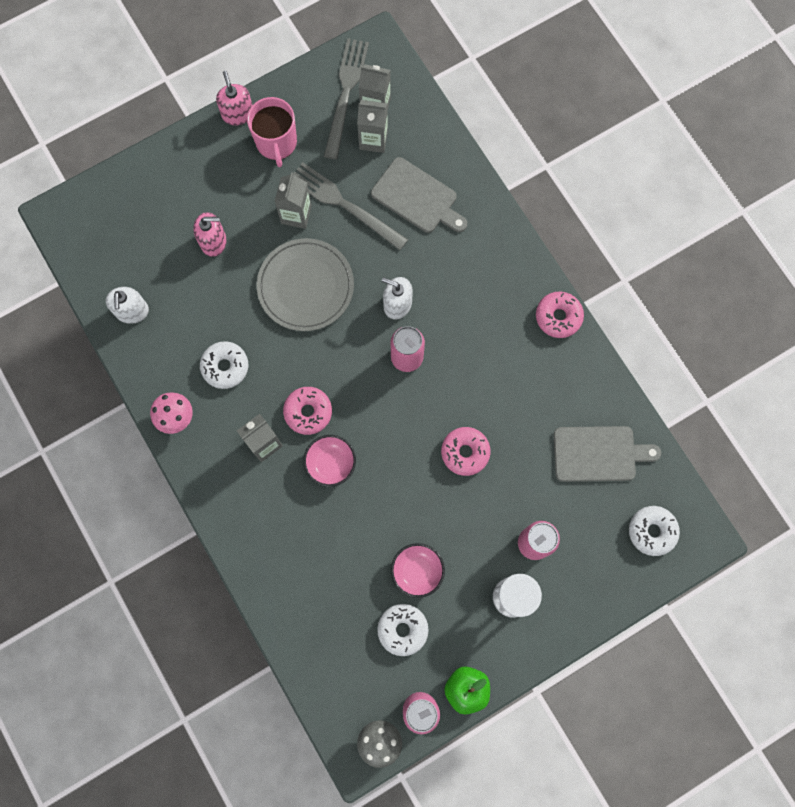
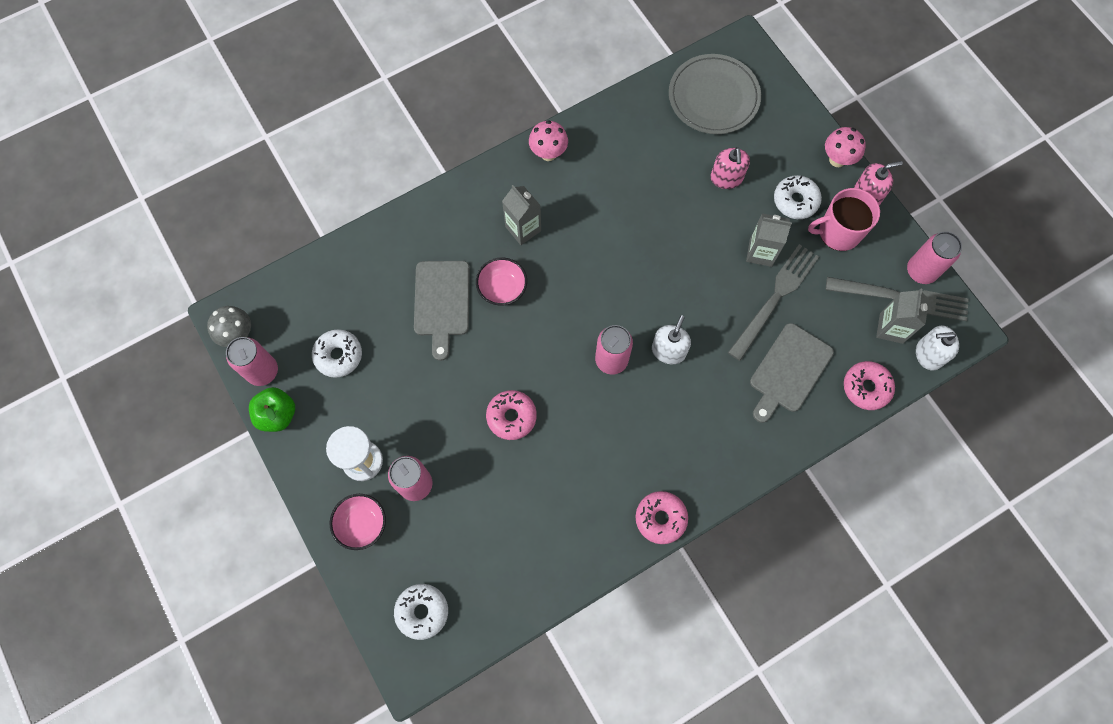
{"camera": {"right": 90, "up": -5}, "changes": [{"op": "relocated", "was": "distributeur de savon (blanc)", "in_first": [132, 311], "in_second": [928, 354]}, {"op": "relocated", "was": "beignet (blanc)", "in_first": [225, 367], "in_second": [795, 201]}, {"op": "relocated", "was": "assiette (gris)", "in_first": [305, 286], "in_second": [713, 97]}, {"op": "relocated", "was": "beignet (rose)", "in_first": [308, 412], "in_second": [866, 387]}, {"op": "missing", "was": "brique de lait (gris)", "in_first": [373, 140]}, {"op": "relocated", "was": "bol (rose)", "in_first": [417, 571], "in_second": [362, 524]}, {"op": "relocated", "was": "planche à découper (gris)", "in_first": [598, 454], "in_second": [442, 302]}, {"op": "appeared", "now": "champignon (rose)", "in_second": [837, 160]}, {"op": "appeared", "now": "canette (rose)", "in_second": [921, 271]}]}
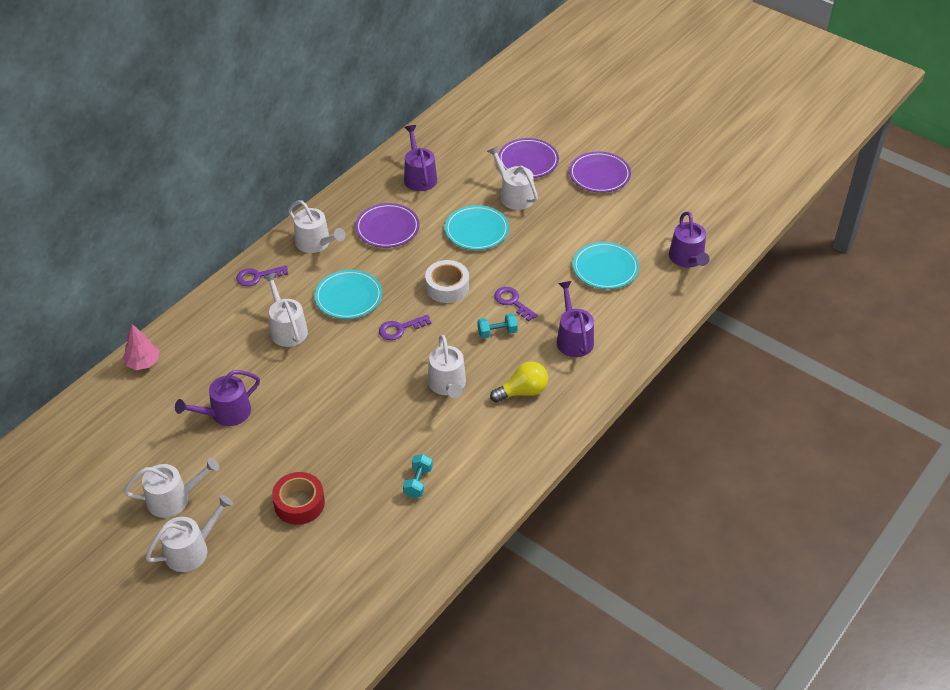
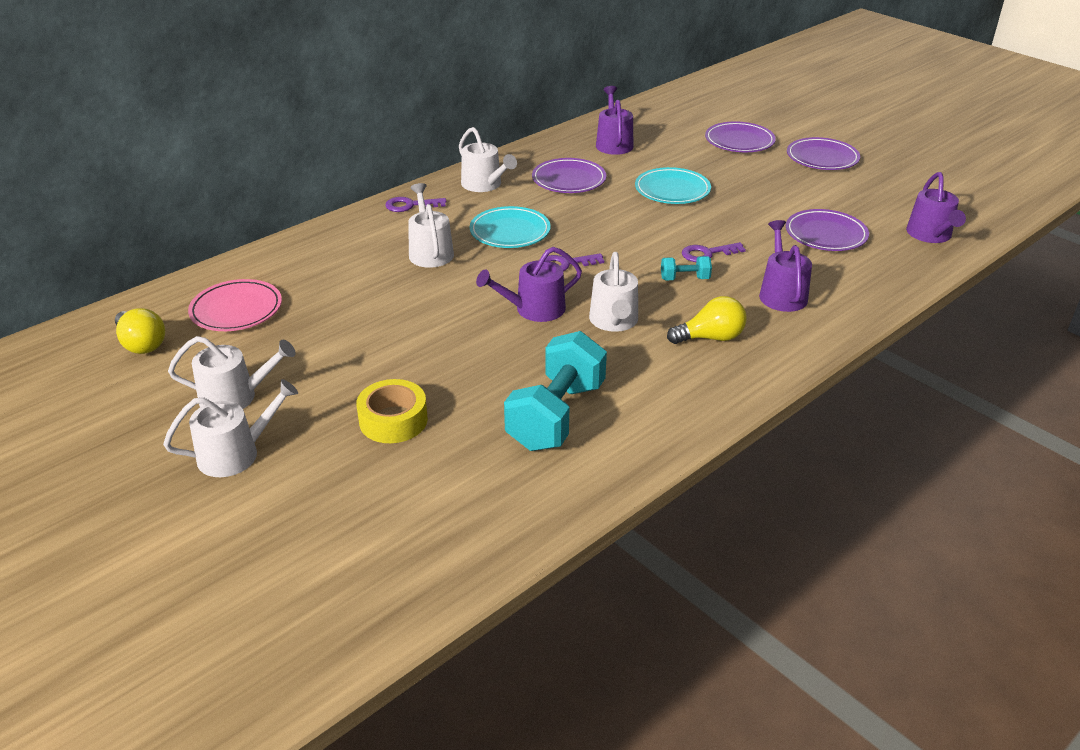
{"camera": {"right": 10, "up": -10}, "changes": [{"op": "missing", "was": "arbre (rose)", "in_first": [143, 363]}, {"op": "relocated", "was": "arrosoir (violet)", "in_first": [226, 413], "in_second": [534, 309]}, {"op": "colour", "was": "ruban adhésif (rouge)", "now": "ruban adhésif (jaune)", "in_first": [299, 503], "in_second": [393, 420]}, {"op": "size", "was": "haltère (turquoise)", "in_first": [418, 482], "in_second": [556, 416], "ratio": 2.22}, {"op": "missing", "was": "ruban adhésif (blanc)", "in_first": [447, 287]}, {"op": "missing", "was": "arrosoir (blanc)", "in_first": [514, 195]}, {"op": "spun", "was": "clé (violet)", "in_first": [512, 302], "in_second": [707, 253], "clockwise": -75}, {"op": "colour", "was": "assiette (turquoise)", "now": "assiette (violet)", "in_first": [605, 268], "in_second": [825, 234]}, {"op": "appeared", "now": "ampoule (jaune)", "in_second": [141, 344]}, {"op": "appeared", "now": "assiette (rose)", "in_second": [236, 310]}]}
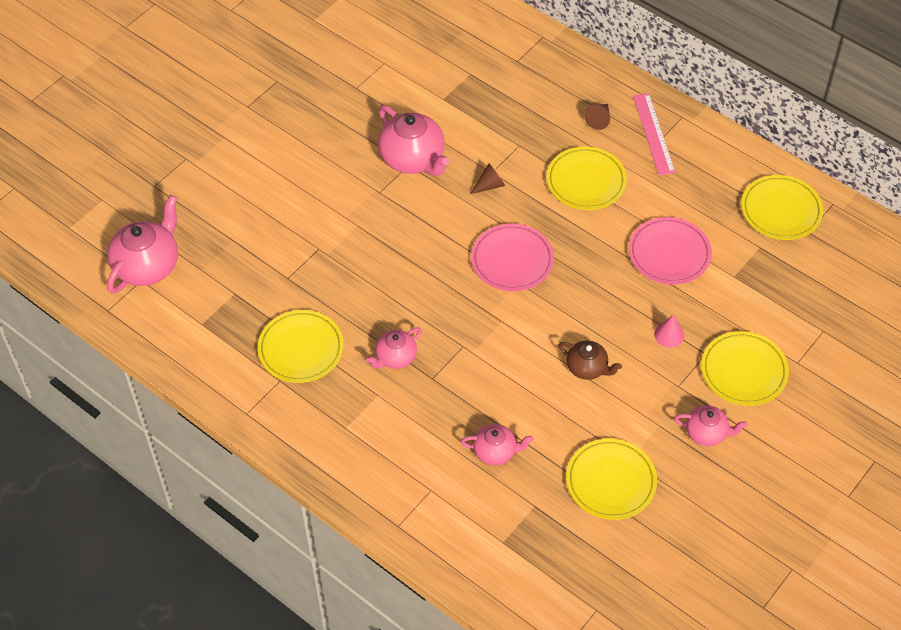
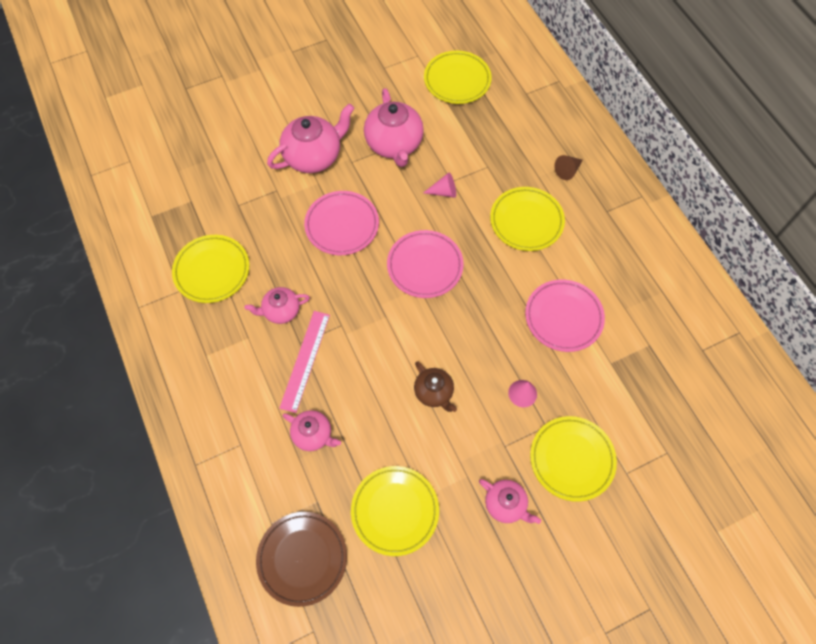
{"camera": {"right": 25, "up": 10}, "changes": [{"op": "relocated", "was": "théière (rose)", "in_first": [148, 266], "in_second": [314, 156]}, {"op": "colour", "was": "cône (marron)", "now": "cône (rose)", "in_first": [490, 185], "in_second": [444, 192]}, {"op": "relocated", "was": "règle (rose)", "in_first": [653, 134], "in_second": [305, 360]}, {"op": "relocated", "was": "assiette (jaune)", "in_first": [781, 210], "in_second": [457, 80]}, {"op": "appeared", "now": "assiette (marron)", "in_second": [302, 558]}, {"op": "appeared", "now": "assiette (rose)", "in_second": [342, 225]}]}
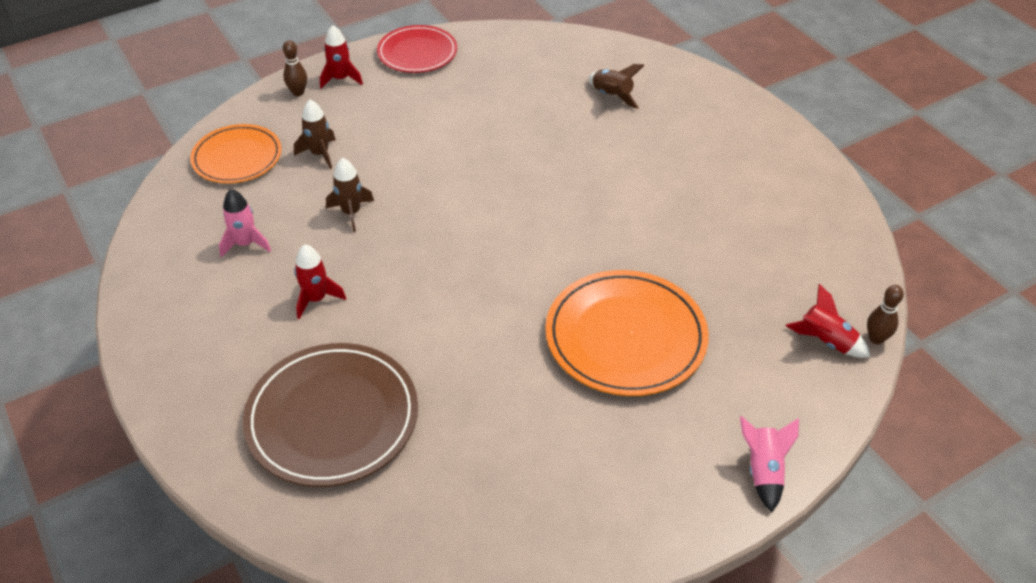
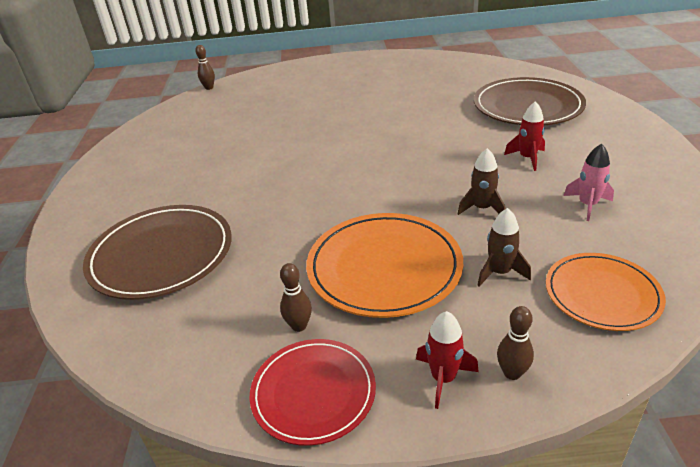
{"camera": {"right": -150, "up": -10}, "changes": [{"op": "relocated", "was": "assiette (orange)", "in_first": [625, 337], "in_second": [384, 268]}, {"op": "exchanged", "was": "fusée (marron)", "now": "assiette (marron)", "in_first": [612, 96], "in_second": [161, 255]}, {"op": "missing", "was": "fusée (rose)", "in_first": [763, 470]}, {"op": "missing", "was": "fusée (rouge)", "in_first": [825, 341]}, {"op": "appeared", "now": "quille (marron)", "in_second": [299, 326]}]}
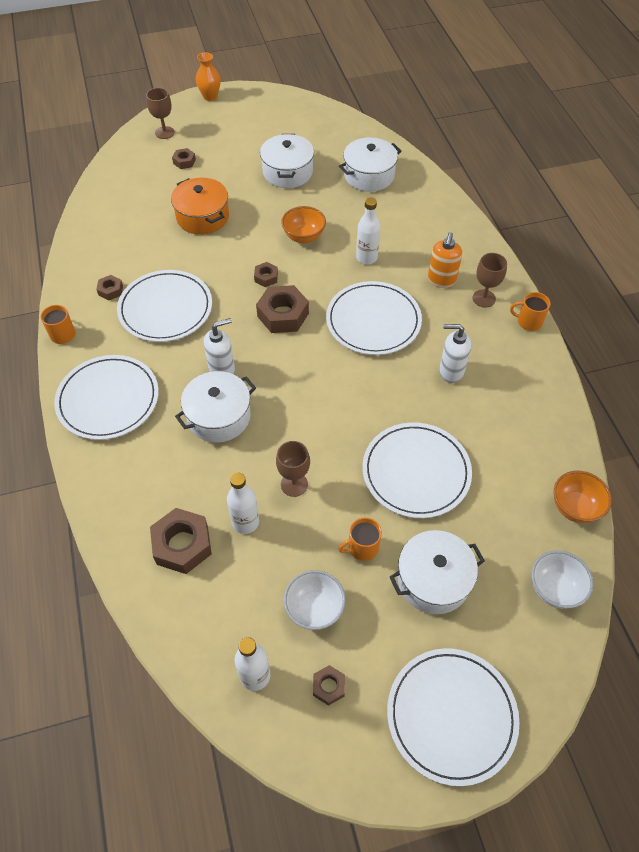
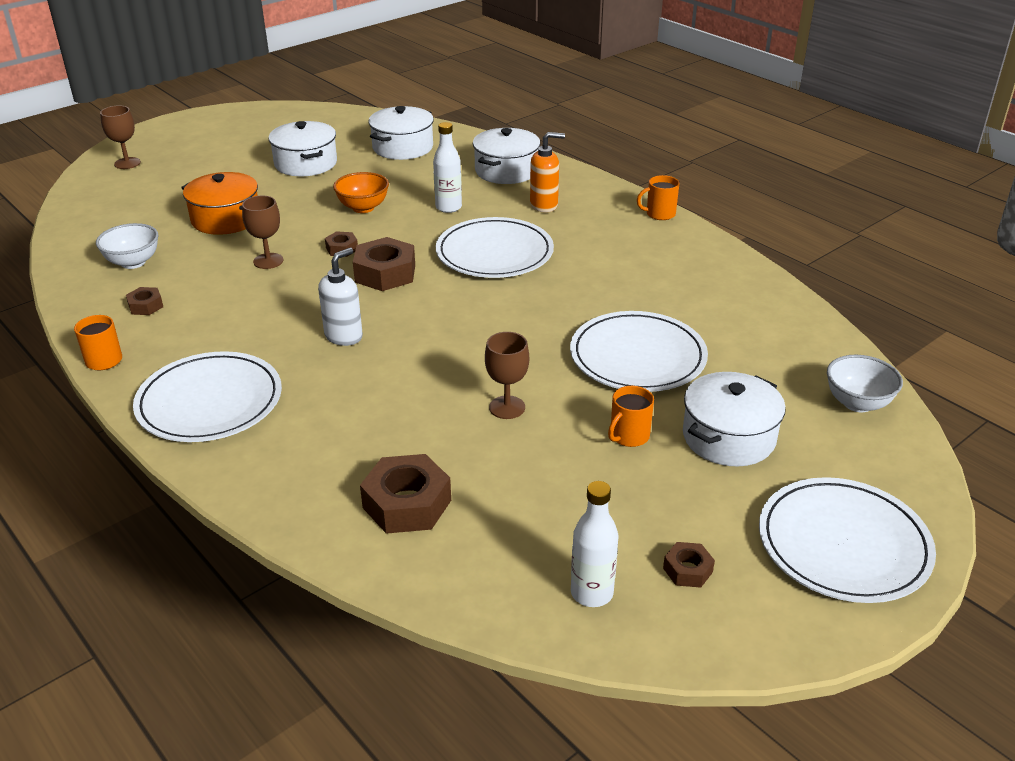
{"camera": {"right": -25, "up": -20}, "changes": [{"op": "missing", "was": "assiette (blanc)", "in_first": [165, 309]}, {"op": "missing", "was": "écrou (marron)", "in_first": [184, 162]}, {"op": "relocated", "was": "marmite (blanc)", "in_first": [219, 416], "in_second": [506, 171]}, {"op": "missing", "was": "vase (orange)", "in_first": [210, 96]}, {"op": "missing", "was": "bouteille (blanc)", "in_first": [245, 522]}, {"op": "relocated", "was": "bol (blanc)", "in_first": [314, 609], "in_second": [133, 262]}, {"op": "spun", "was": "distributeur de savon (orange)", "in_first": [441, 280], "in_second": [544, 205], "clockwise": -90}, {"op": "missing", "was": "distributeur de savon (blanc)", "in_first": [451, 371]}, {"op": "relocated", "was": "verre à pied (marron)", "in_first": [484, 298], "in_second": [268, 261]}, {"op": "missing", "was": "bol (orange)", "in_first": [575, 507]}]}
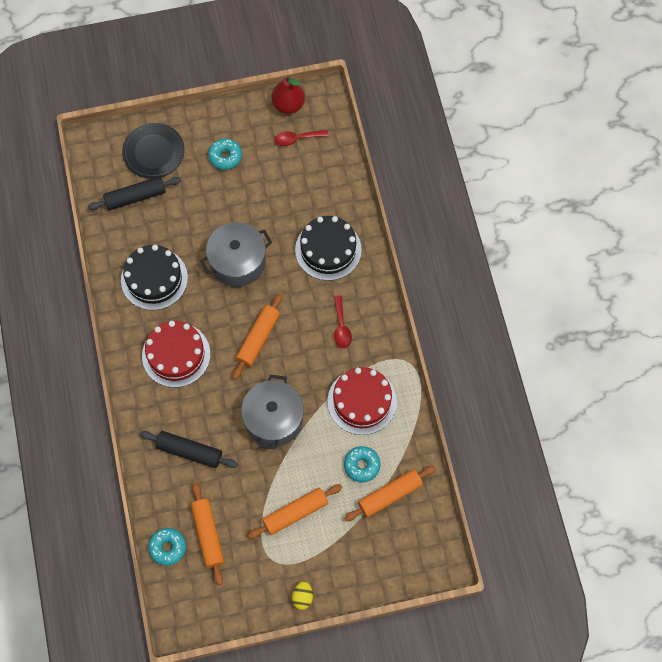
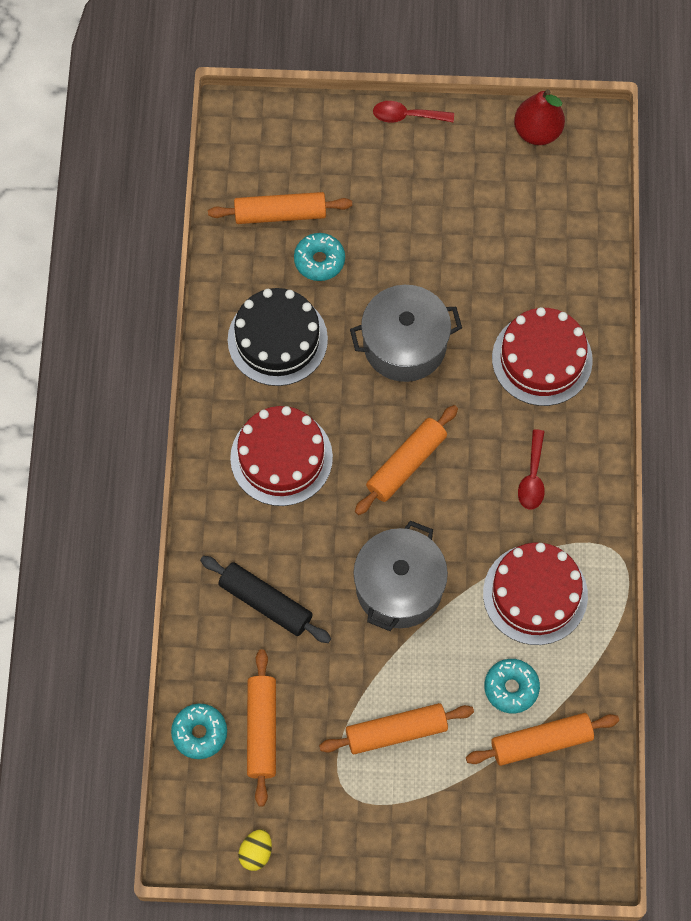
{"camera": {"right": 15, "up": 0}, "changes": [{"op": "colour", "was": "rouleau à pâtisserie (noir)", "now": "rouleau à pâtisserie (orange)", "in_first": [135, 197], "in_second": [280, 214]}, {"op": "missing", "was": "assiette (noir)", "in_first": [154, 152]}, {"op": "relocated", "was": "beignet (turquoise)", "in_first": [225, 157], "in_second": [319, 260]}, {"op": "relocated", "was": "cuillère (rouge)", "in_first": [297, 139], "in_second": [407, 116]}, {"op": "relocated", "was": "œuf (jaune)", "in_first": [302, 597], "in_second": [256, 853]}, {"op": "colour", "was": "gâteau (noir)", "now": "gâteau (rouge)", "in_first": [328, 249], "in_second": [542, 359]}]}
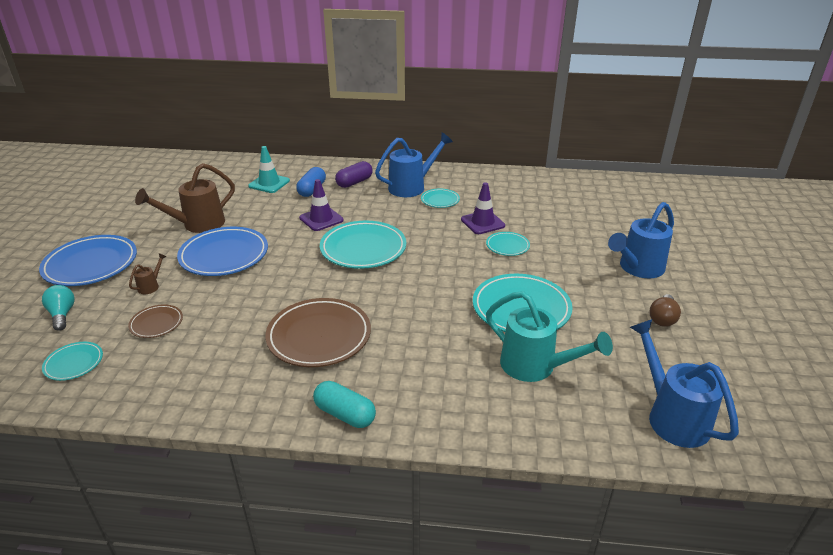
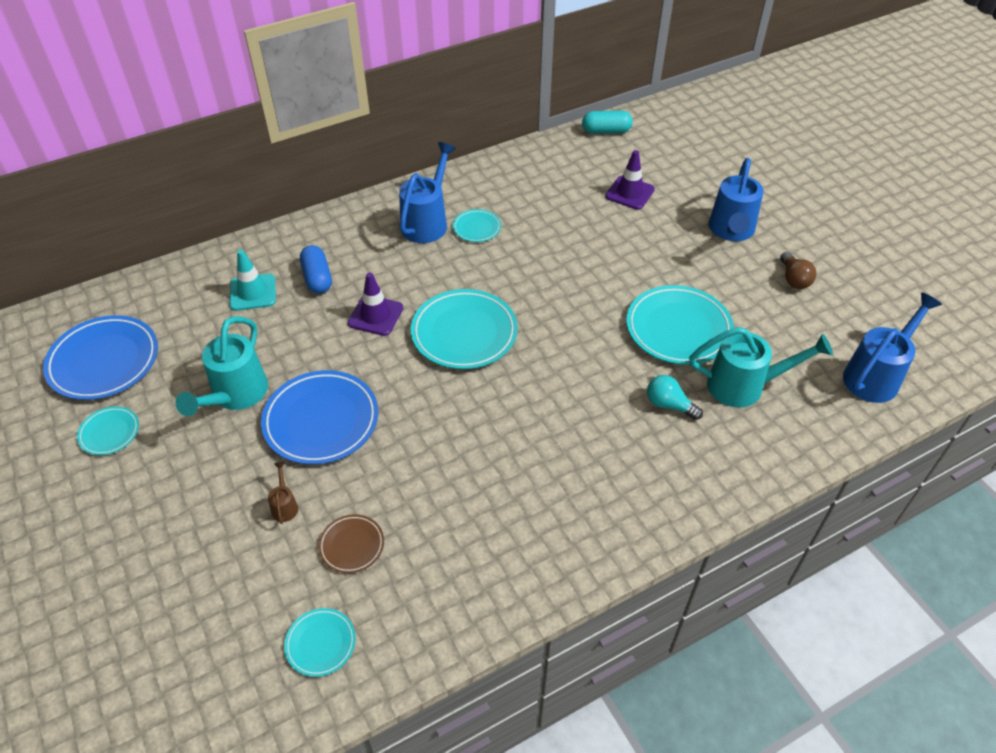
{"camera": {"right": -35, "up": 15}, "changes": [{"op": "relocated", "was": "assiette (bleu)", "in_first": [91, 264], "in_second": [104, 361]}, {"op": "relocated", "was": "ampoule (turquoise)", "in_first": [62, 314], "in_second": [669, 405]}, {"op": "colour", "was": "arrosoir (marron)", "now": "arrosoir (turquoise)", "in_first": [198, 224], "in_second": [236, 395]}, {"op": "missing", "was": "assiette (marron)", "in_first": [319, 336]}, {"op": "relocated", "was": "gélule (turquoise)", "in_first": [345, 414], "in_second": [606, 131]}, {"op": "missing", "was": "gélule (violet)", "in_first": [354, 182]}, {"op": "relocated", "was": "cône de chantier (violet)", "in_first": [482, 222], "in_second": [629, 193]}, {"op": "relocated", "was": "assiette (turquoise)", "in_first": [507, 246], "in_second": [109, 433]}, {"op": "spun", "was": "arrosoir (bleu)", "in_first": [672, 416], "in_second": [875, 376], "clockwise": 105}]}
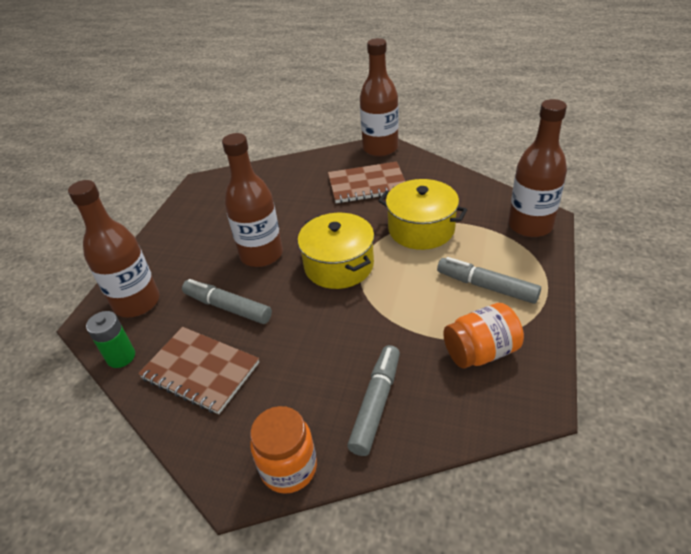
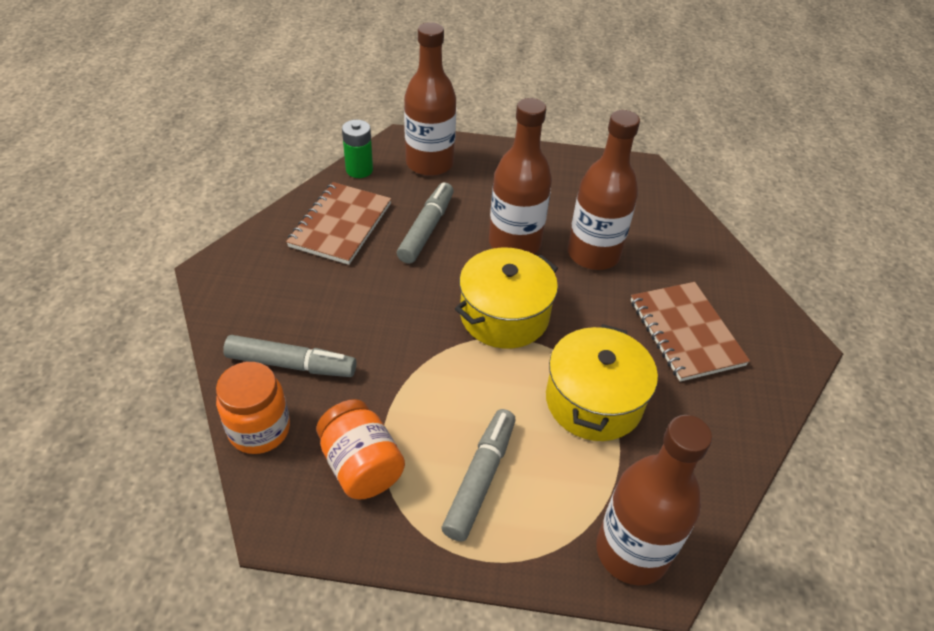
{"camera": {"right": 75, "up": 5}, "changes": [{"op": "relocated", "was": "bocal (orange)", "in_first": [289, 468], "in_second": [259, 430]}, {"op": "relocated", "was": "bouteille (marron)", "in_first": [380, 148], "in_second": [593, 254]}]}
